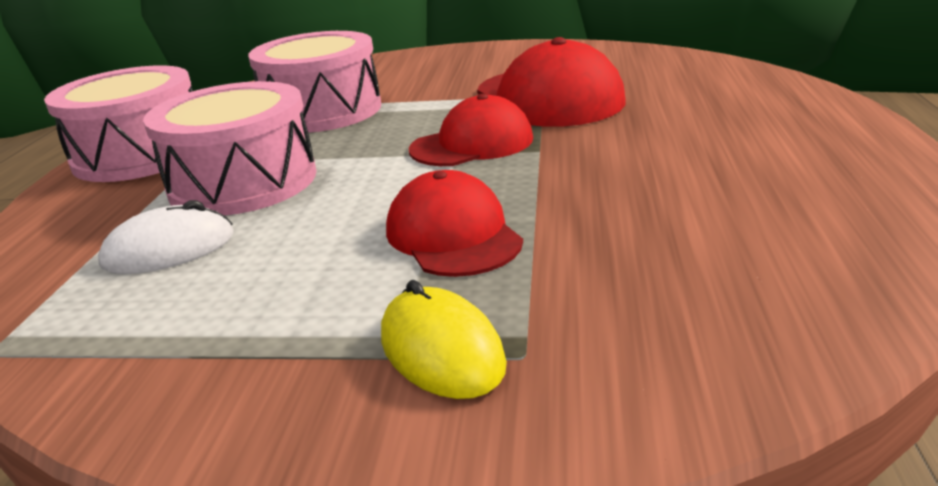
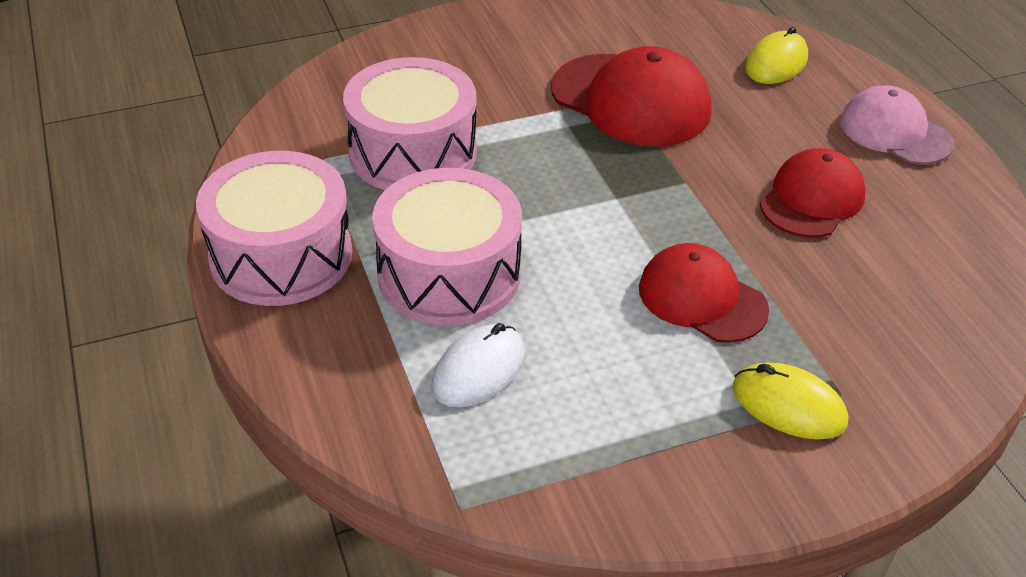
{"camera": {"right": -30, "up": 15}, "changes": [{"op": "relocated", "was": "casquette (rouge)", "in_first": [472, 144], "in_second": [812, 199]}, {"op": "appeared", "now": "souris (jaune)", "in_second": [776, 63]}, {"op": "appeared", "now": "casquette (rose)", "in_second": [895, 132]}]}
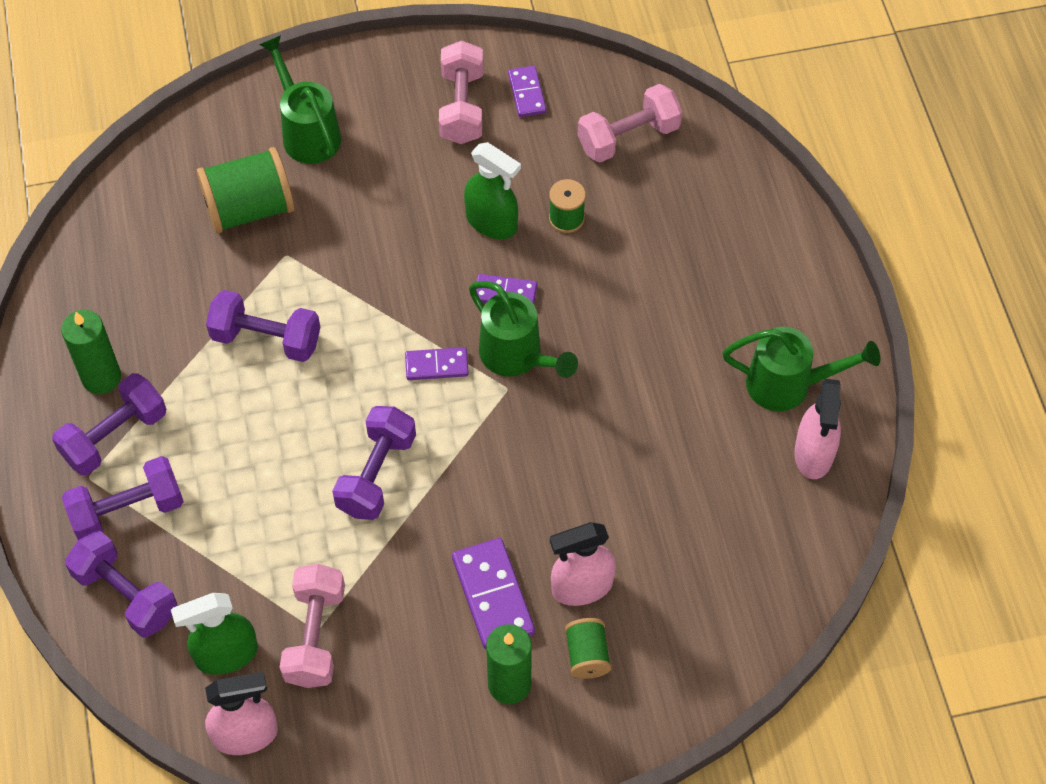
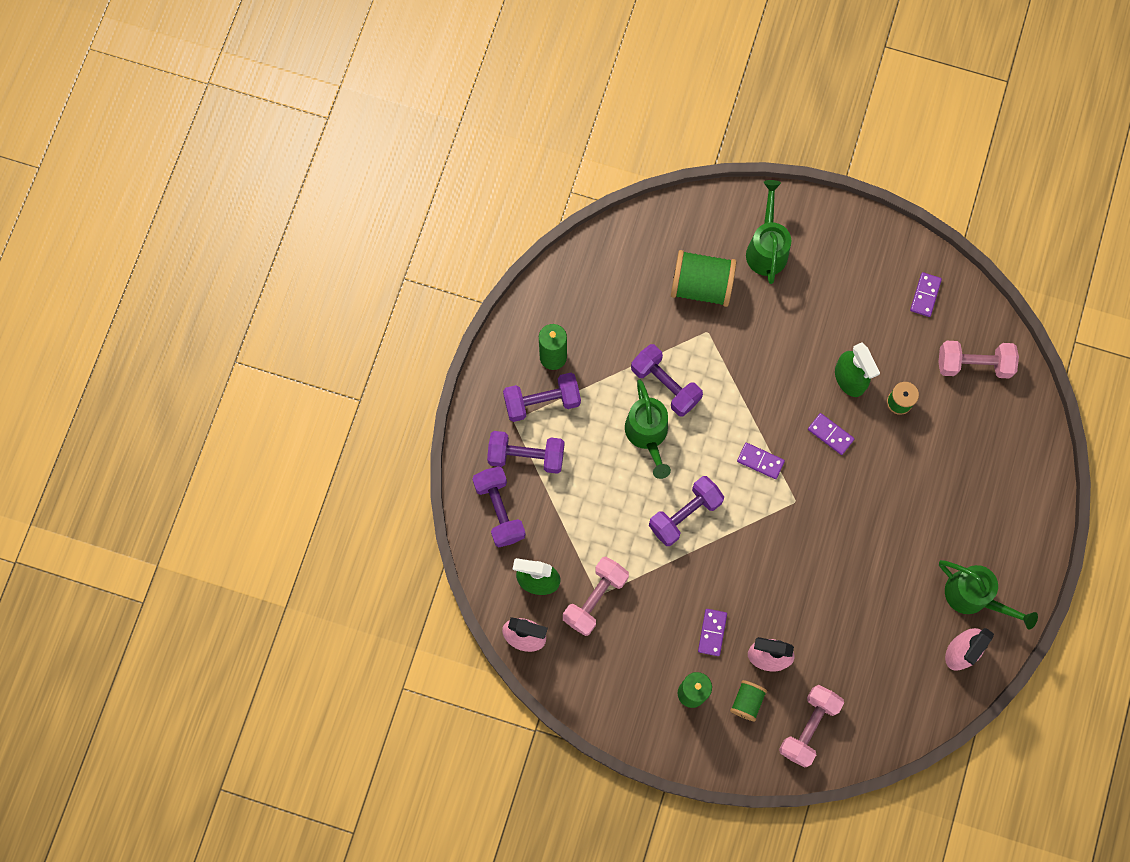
{"camera": {"right": 30, "up": 15}, "changes": [{"op": "relocated", "was": "haltère (rose)", "in_first": [461, 107], "in_second": [808, 727]}, {"op": "size", "was": "domino (violet)", "in_first": [493, 596], "in_second": [712, 632], "ratio": 0.61}, {"op": "relocated", "was": "arrosoir (vert)", "in_first": [517, 356], "in_second": [647, 435]}]}
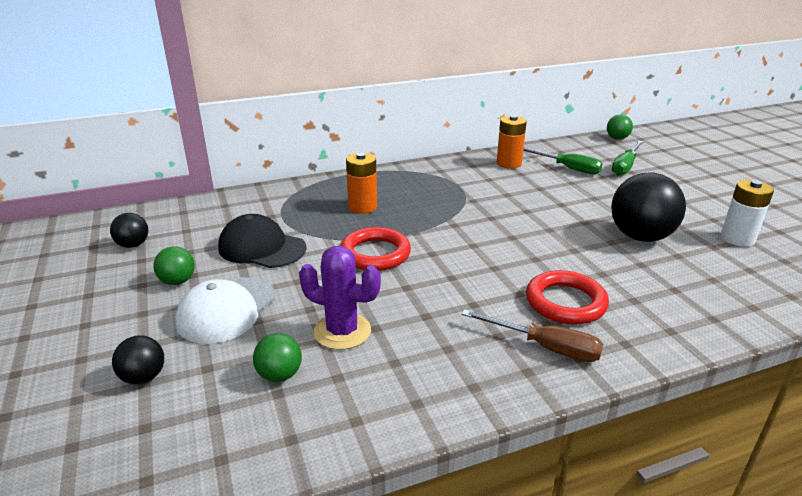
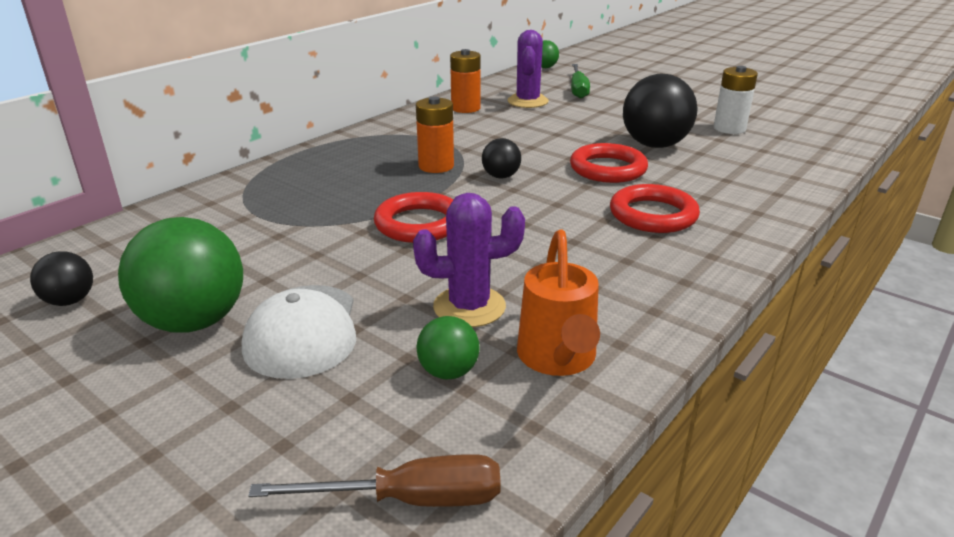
{"camera": {"right": -30, "up": 0}, "changes": [{"op": "relocated", "was": "balle (noir)", "in_first": [143, 377], "in_second": [501, 176]}, {"op": "size", "was": "balle (vert)", "in_first": [178, 281], "in_second": [194, 322], "ratio": 1.98}, {"op": "missing", "was": "casquette (noir)", "in_first": [262, 248]}, {"op": "relocated", "was": "pile (orange)", "in_first": [362, 207], "in_second": [436, 166]}, {"op": "relocated", "was": "tournevis (marron)", "in_first": [545, 347], "in_second": [409, 500]}, {"op": "exchanged", "was": "tournevis (vert)", "now": "cactus (violet)", "in_first": [567, 168], "in_second": [527, 101]}, {"op": "appeared", "now": "arrosoir (orange)", "in_second": [558, 359]}, {"op": "appeared", "now": "anneau (rouge)", "in_second": [608, 169]}]}
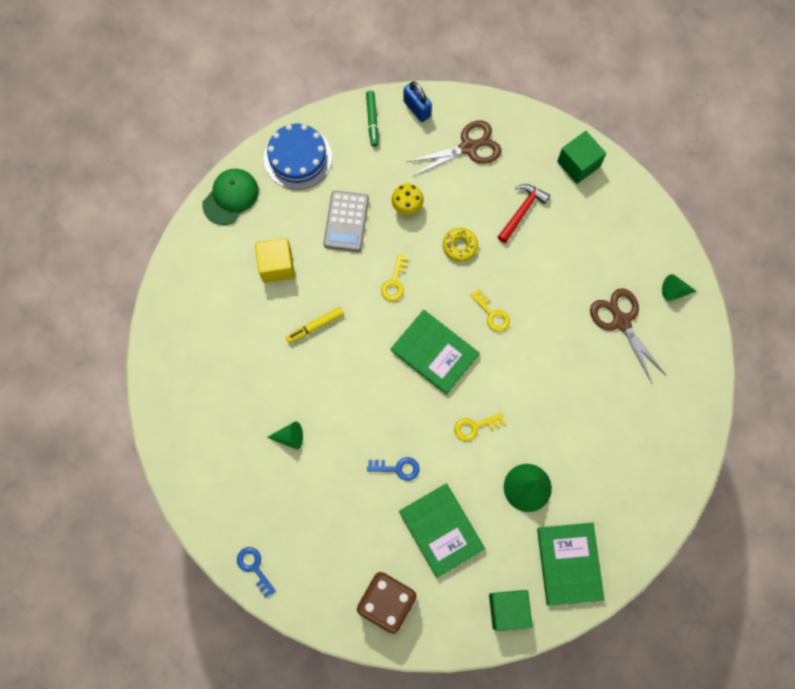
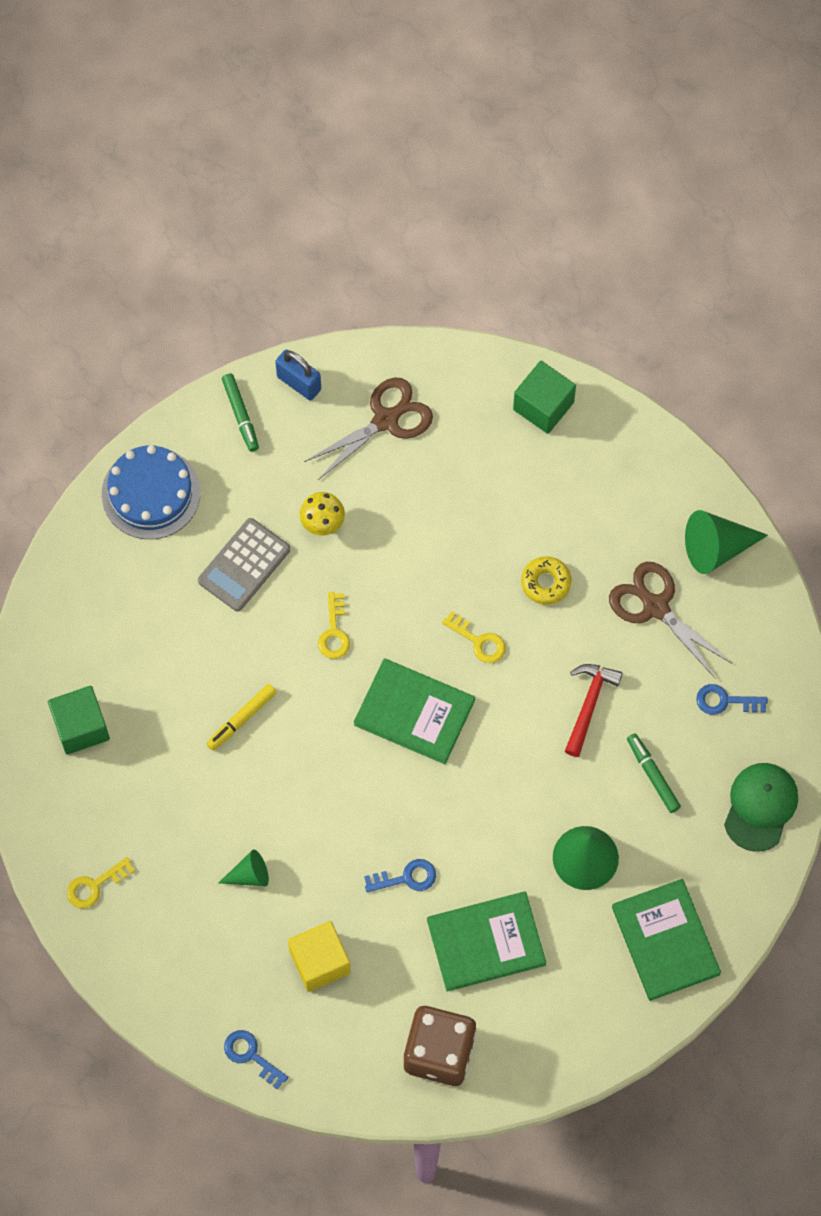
{"camera": {"right": -15, "up": -5}, "changes": [{"op": "relocated", "was": "casquette (vert)", "in_first": [231, 197], "in_second": [760, 807]}, {"op": "relocated", "was": "cube (jaune)", "in_first": [277, 266], "in_second": [320, 962]}, {"op": "spun", "was": "calculatrice (gris)", "in_first": [346, 221], "in_second": [244, 565], "clockwise": 45}, {"op": "spun", "was": "livre (vert)", "in_first": [441, 530], "in_second": [486, 942], "clockwise": -60}, {"op": "relocated", "was": "beignet (jaune)", "in_first": [460, 246], "in_second": [545, 583]}, {"op": "relocated", "was": "clé (jaune)", "in_first": [474, 427], "in_second": [95, 886]}, {"op": "relocated", "was": "cube (vert)", "in_first": [508, 609], "in_second": [81, 727]}, {"op": "relocated", "was": "marteau (rouge)", "in_first": [522, 211], "in_second": [589, 705]}, {"op": "size", "was": "cône (vert)", "in_first": [674, 291], "in_second": [717, 548], "ratio": 1.72}, {"op": "appeared", "now": "feutre (vert)", "in_second": [653, 775]}, {"op": "appeared", "now": "clé (bleu)", "in_second": [725, 701]}]}
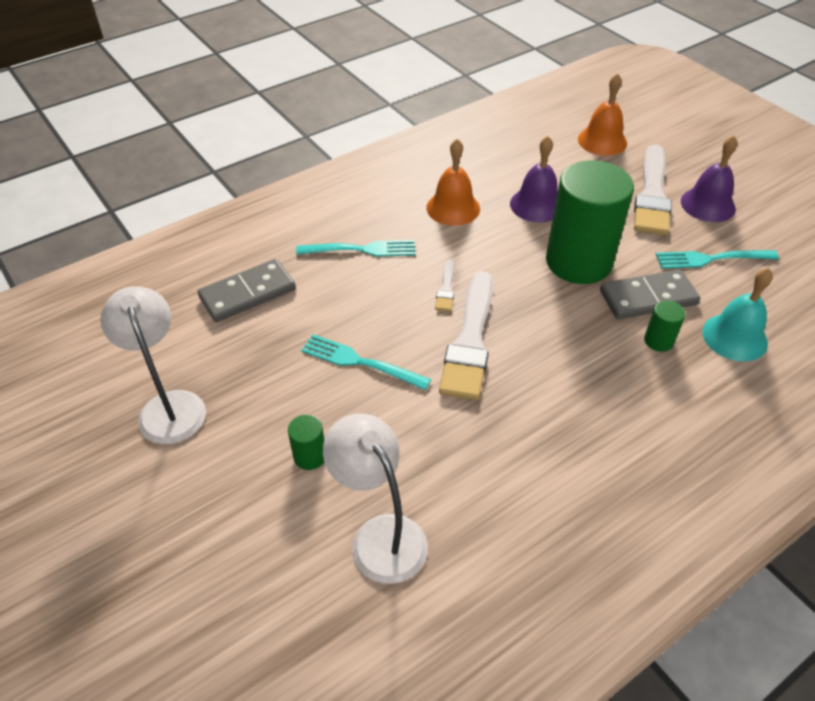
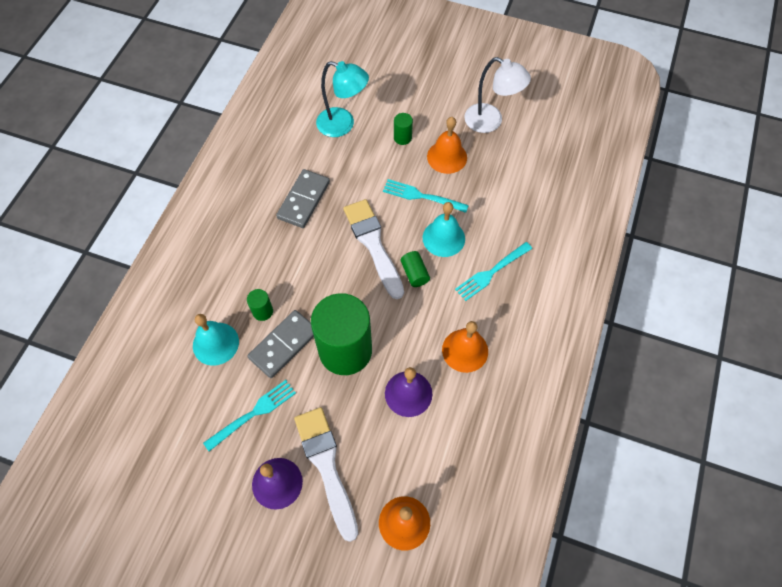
{"camera": {"right": 145, "up": 15}, "changes": [{"op": "relocated", "was": "domino (gris)", "in_first": [248, 294], "in_second": [303, 200]}, {"op": "spun", "was": "fourchette (turquoise)", "in_first": [360, 362], "in_second": [422, 196], "clockwise": -150}, {"op": "colour", "was": "lampe (blanc)", "now": "lampe (turquoise)", "in_first": [380, 535], "in_second": [343, 125]}, {"op": "exchanged", "was": "pinceau (blanc)", "now": "cylindre (vert)", "in_first": [446, 289], "in_second": [414, 273]}, {"op": "appeared", "now": "cloche (turquoise)", "in_second": [443, 238]}, {"op": "appeared", "now": "cloche (orange)", "in_second": [447, 157]}]}
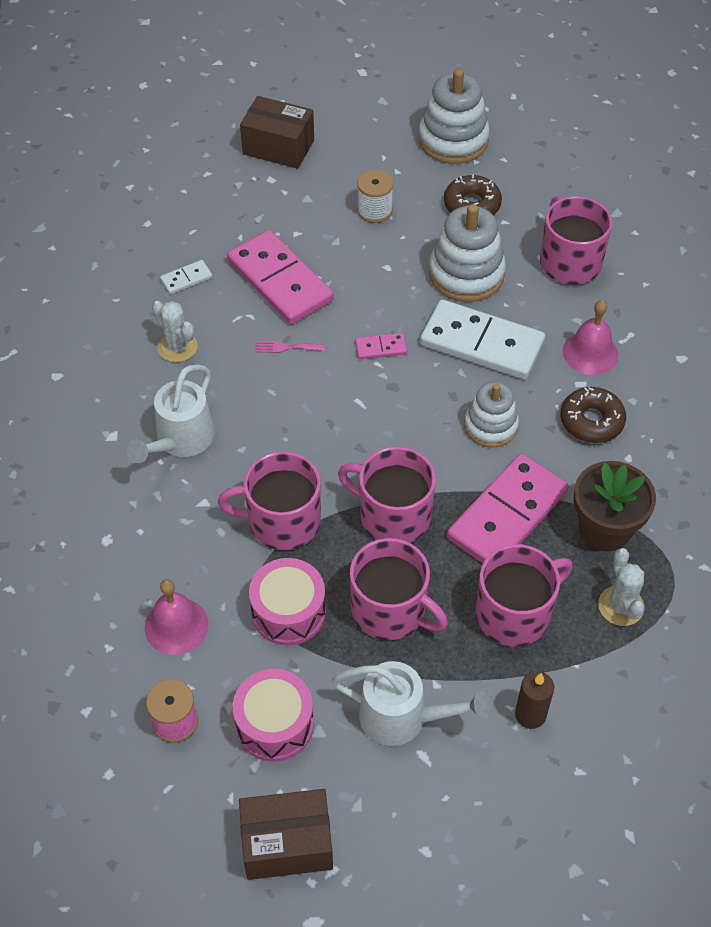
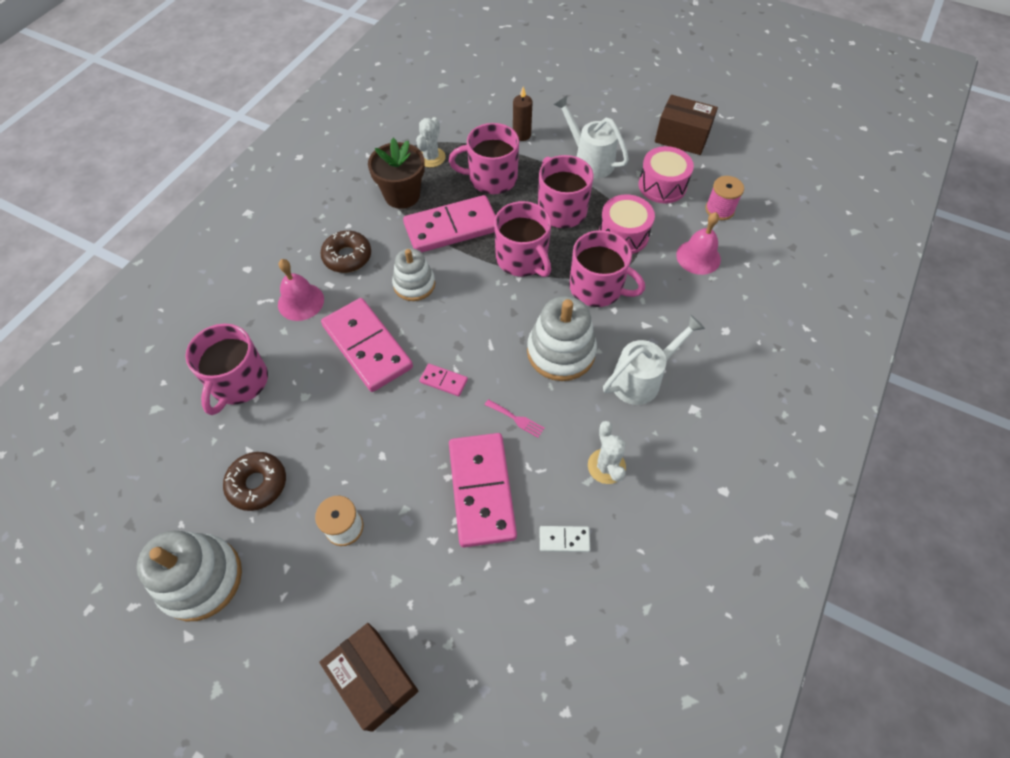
{"camera": {"right": -150, "up": 5}, "changes": [{"op": "colour", "was": "domino (blanc)", "now": "domino (rose)", "in_first": [482, 343], "in_second": [367, 347]}, {"op": "relocated", "was": "jouet à empiler (blanc)", "in_first": [466, 274], "in_second": [561, 352]}]}
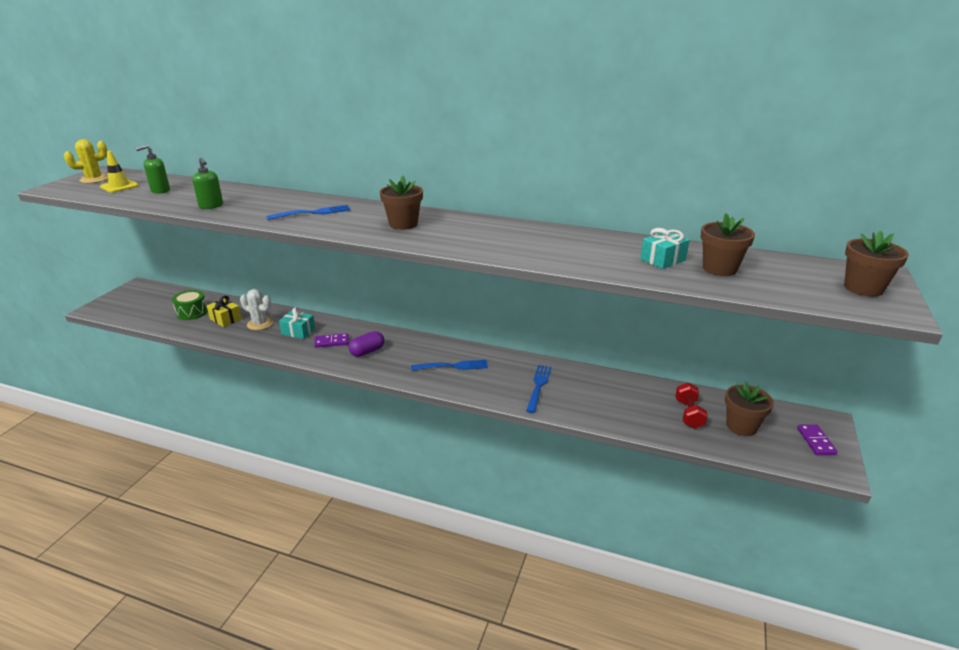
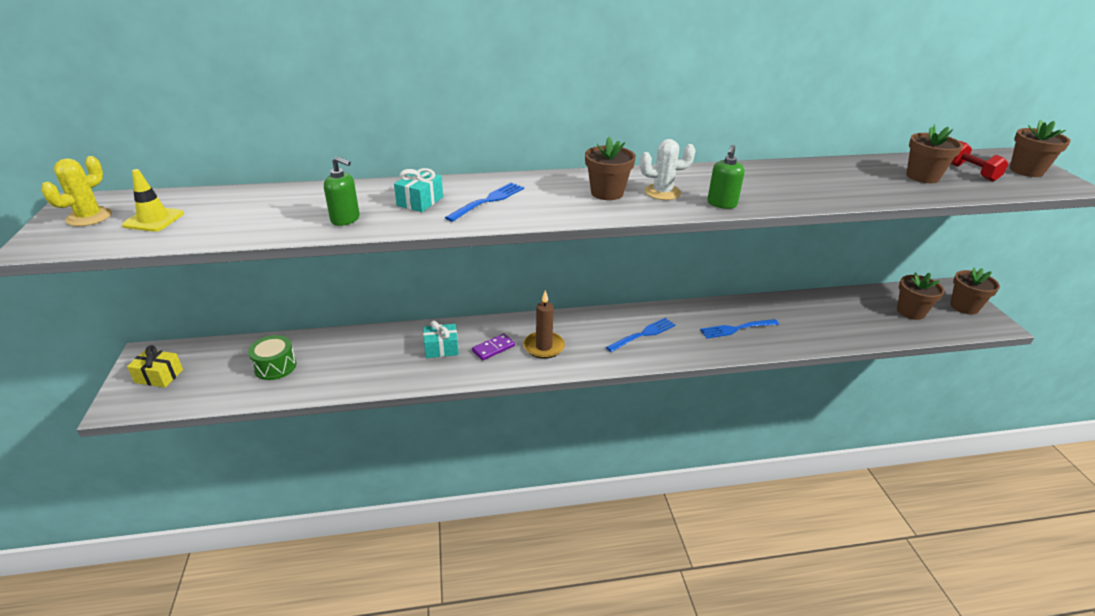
{"camera": {"right": -30, "up": 5}, "changes": [{"op": "relocated", "was": "distributeur de savon (vert)", "in_first": [160, 190], "in_second": [721, 204]}, {"op": "relocated", "was": "cadeau (jaune)", "in_first": [225, 319], "in_second": [159, 376]}, {"op": "relocated", "was": "cactus (blanc)", "in_first": [260, 324], "in_second": [662, 192]}, {"op": "exchanged", "was": "gélule (violet)", "now": "bougie (marron)", "in_first": [367, 351], "in_second": [544, 347]}, {"op": "spun", "was": "fourchette (bleu)", "in_first": [538, 386], "in_second": [736, 329], "clockwise": -90}, {"op": "relocated", "was": "cadeau (turquoise)", "in_first": [663, 260], "in_second": [420, 201]}, {"op": "relocated", "was": "haltère (rouge)", "in_first": [689, 414], "in_second": [971, 172]}, {"op": "exchanged", "was": "domino (violet)", "now": "pot de fleurs (marron)", "in_first": [816, 441], "in_second": [964, 307]}]}
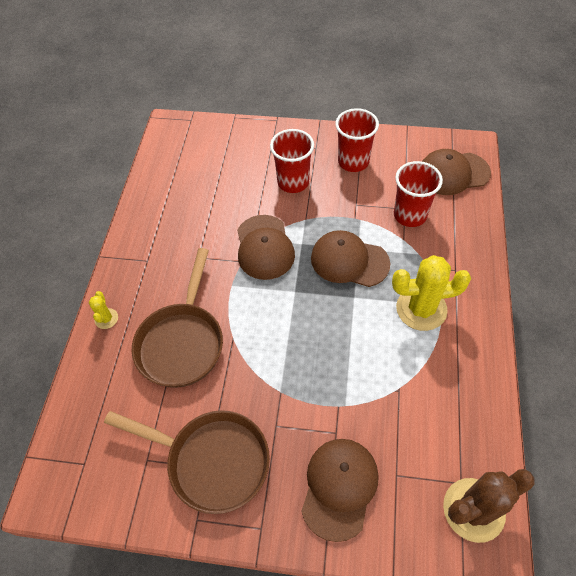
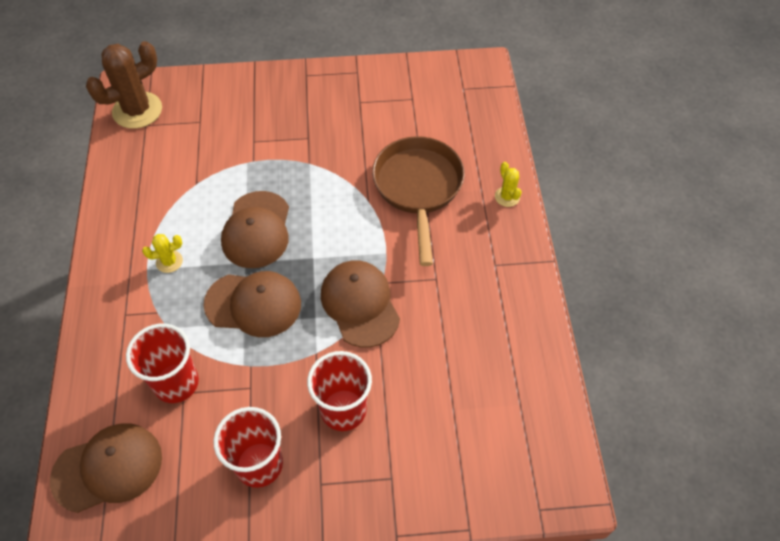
{"camera": {"right": 165, "up": 0}, "changes": [{"op": "missing", "was": "poêle (marron)", "in_first": [211, 460]}, {"op": "relocated", "was": "casquette (marron)", "in_first": [339, 488], "in_second": [257, 230]}, {"op": "size", "was": "cactus (jaune)", "in_first": [421, 309], "in_second": [169, 261], "ratio": 0.47}]}
